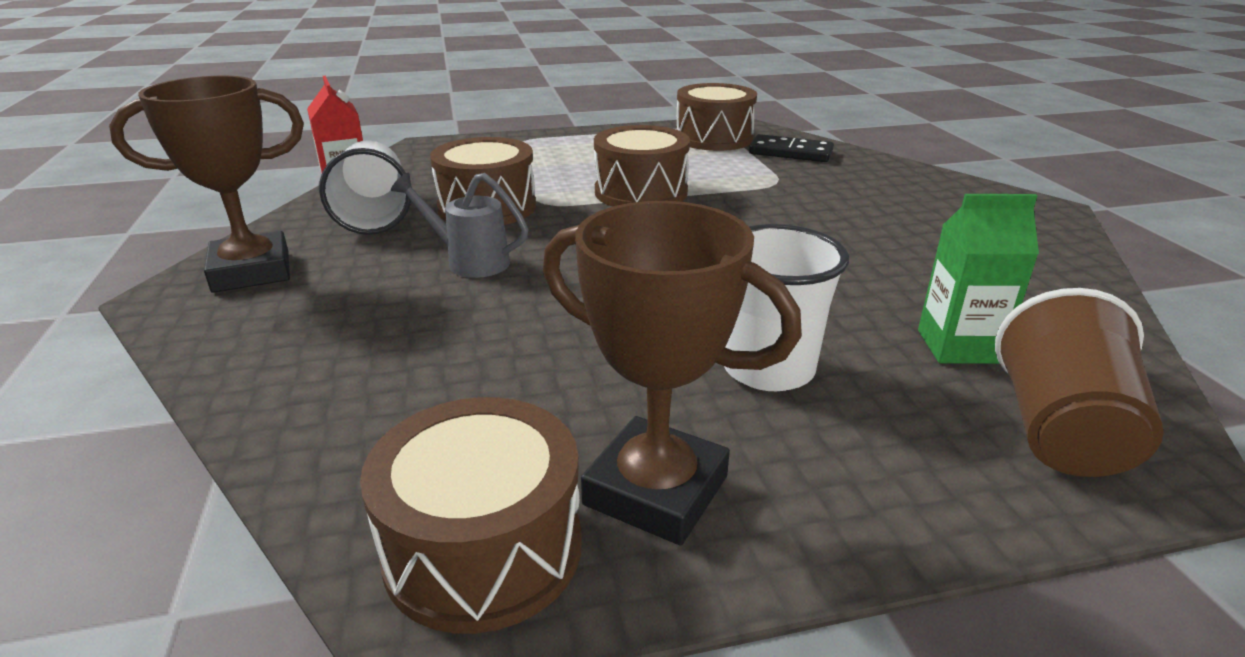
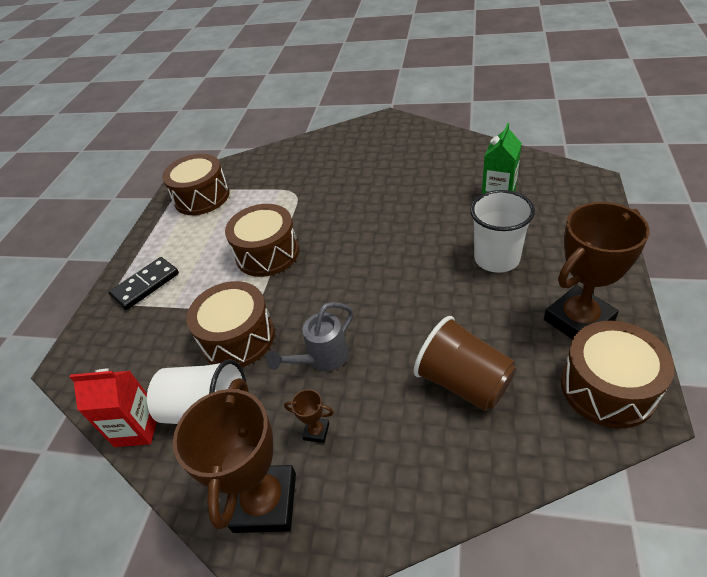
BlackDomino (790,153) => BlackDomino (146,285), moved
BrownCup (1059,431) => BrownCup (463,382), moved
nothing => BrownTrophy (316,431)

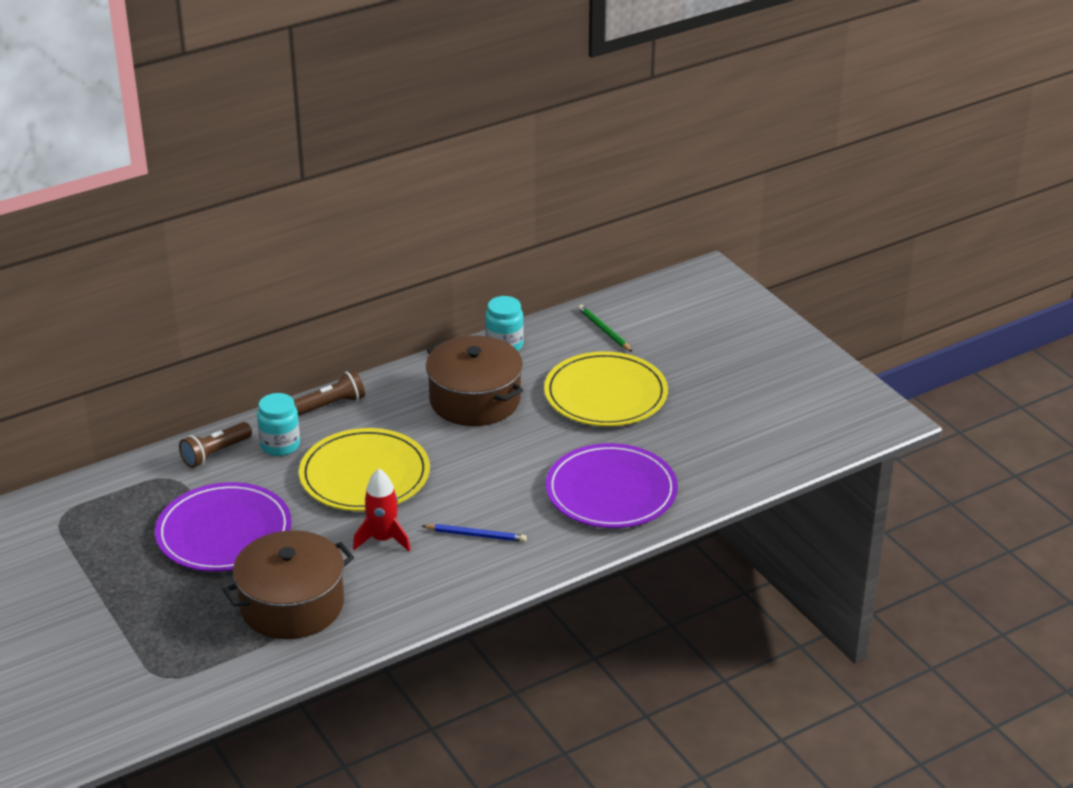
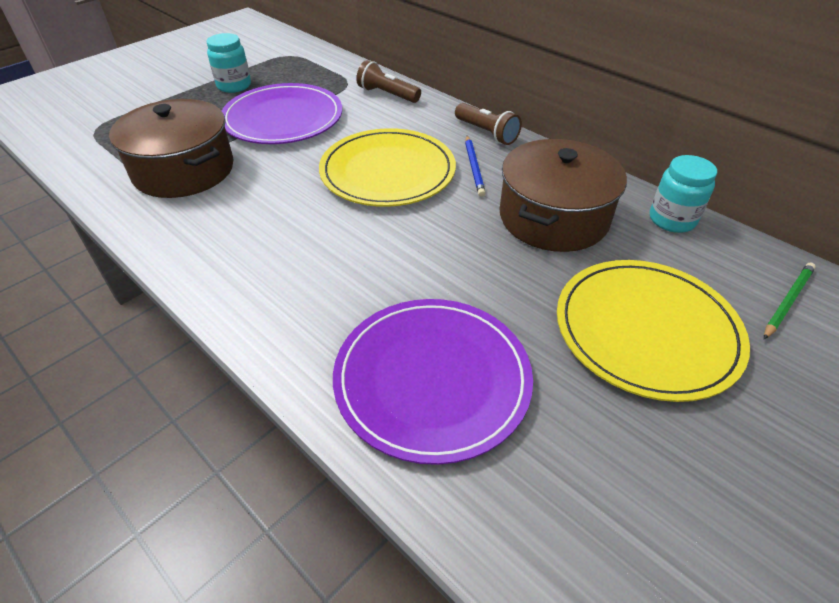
TurquoiseJar (280,445) => TurquoiseJar (234,86), moved
RedRocket (383,539) => nothing
BluePencil (476,535) => BluePencil (474,167), moved

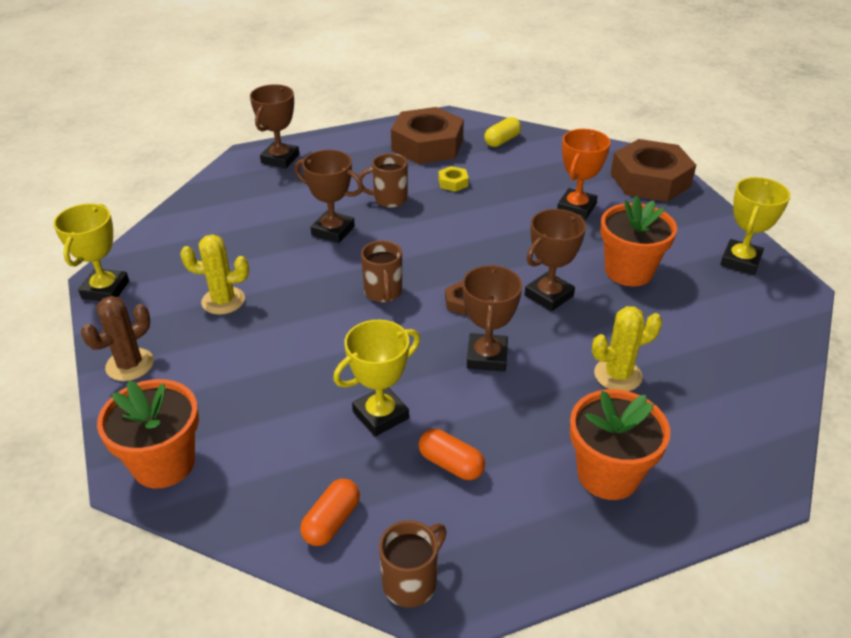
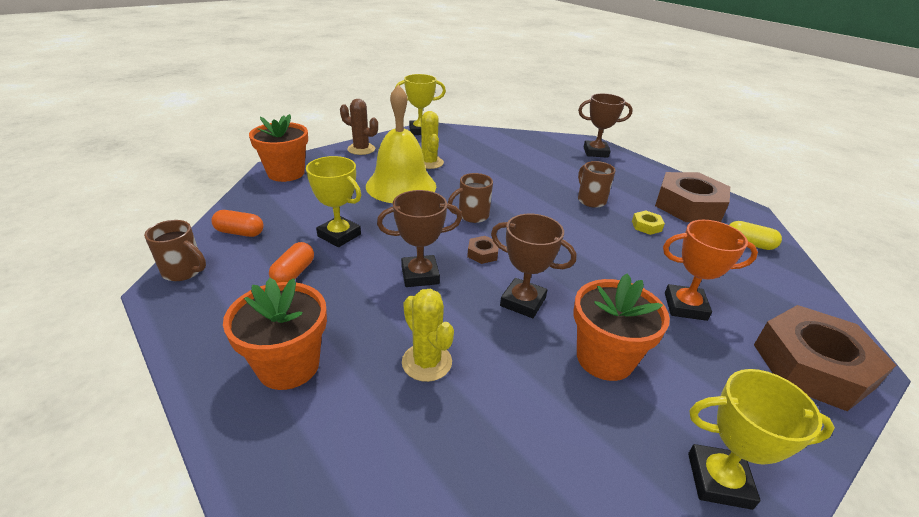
BrownTrophy (333,231) => nothing
nothing => YellowBell (401,186)

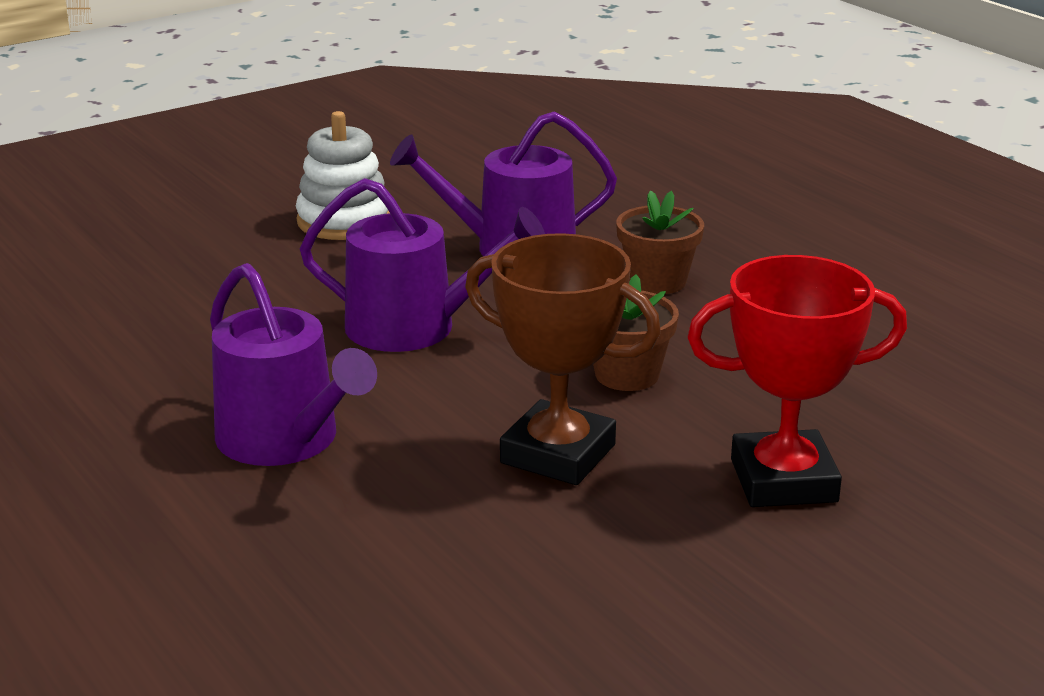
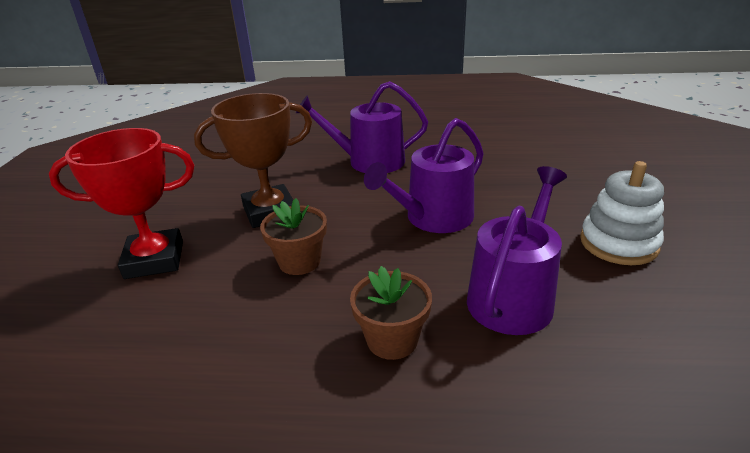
RedTrophy (783,480) => RedTrophy (154,260), 45 degrees clockwise

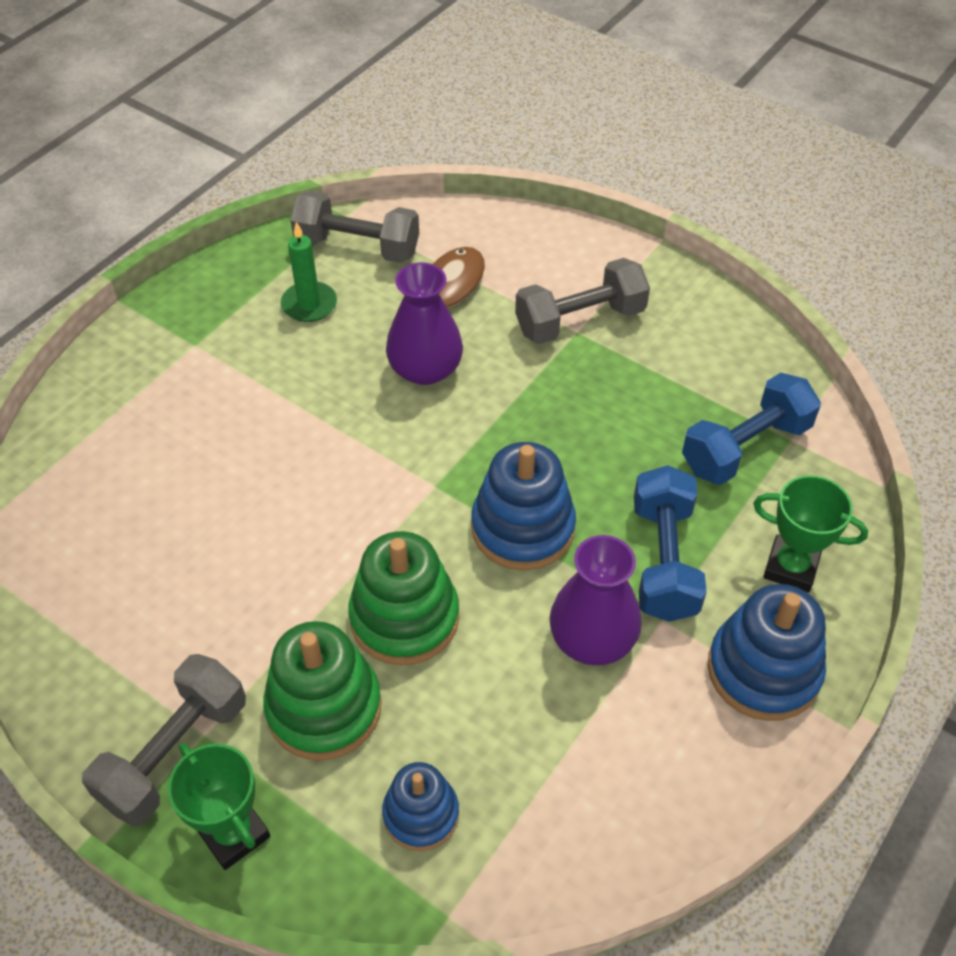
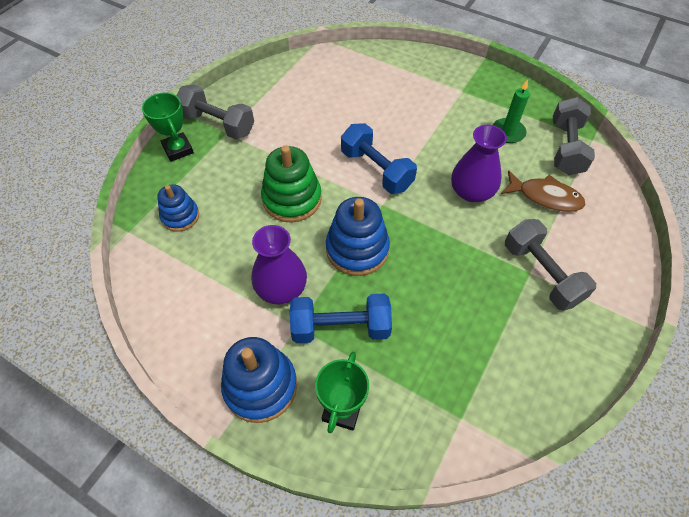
BlueDumbbell (745,447) => BlueDumbbell (376,170), moved
GreenStackingToy (324,707) => nothing
GreenTrophy (233,833) => GreenTrophy (178,149), 75 degrees counterclockwise

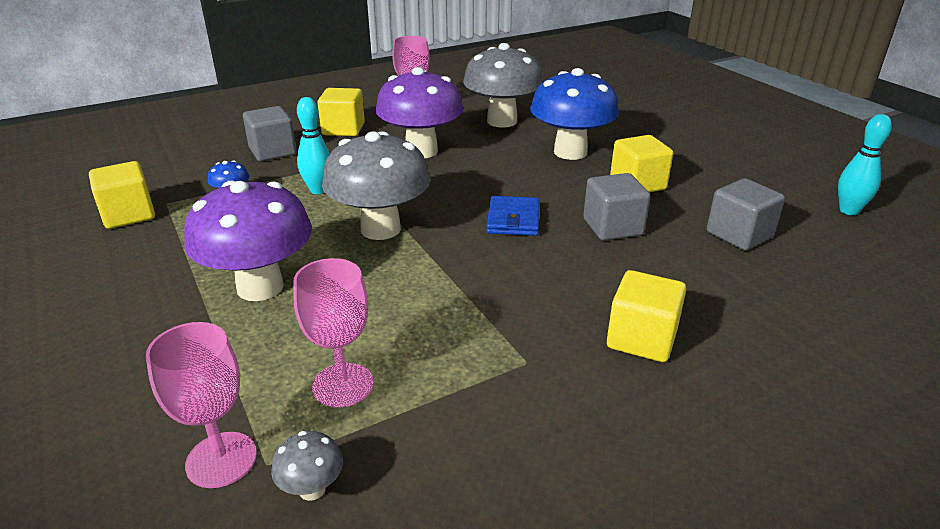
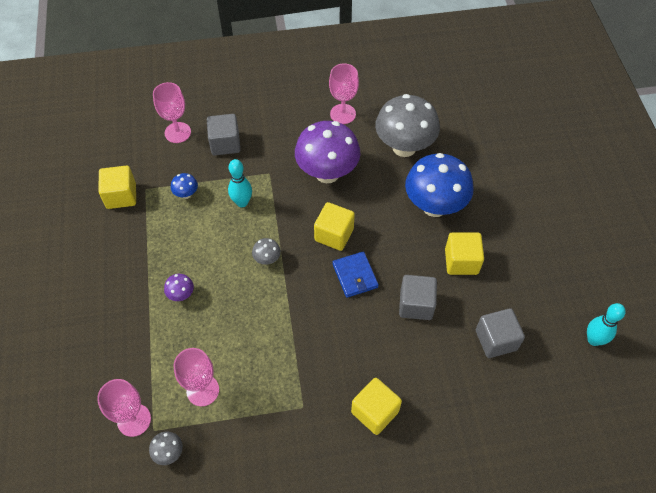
YellowCube (343,129) => YellowCube (334,234), moved
GreyMushroom (380,229) => GreyMushroom (267,259), x0.41
PurpleMushroom (260,287) => PurpleMushroom (181,295), x0.41
BlueWallet (513,219) => BlueWallet (355,276), 45 degrees counterclockwise
nothing => PinkGoblet (177,132)

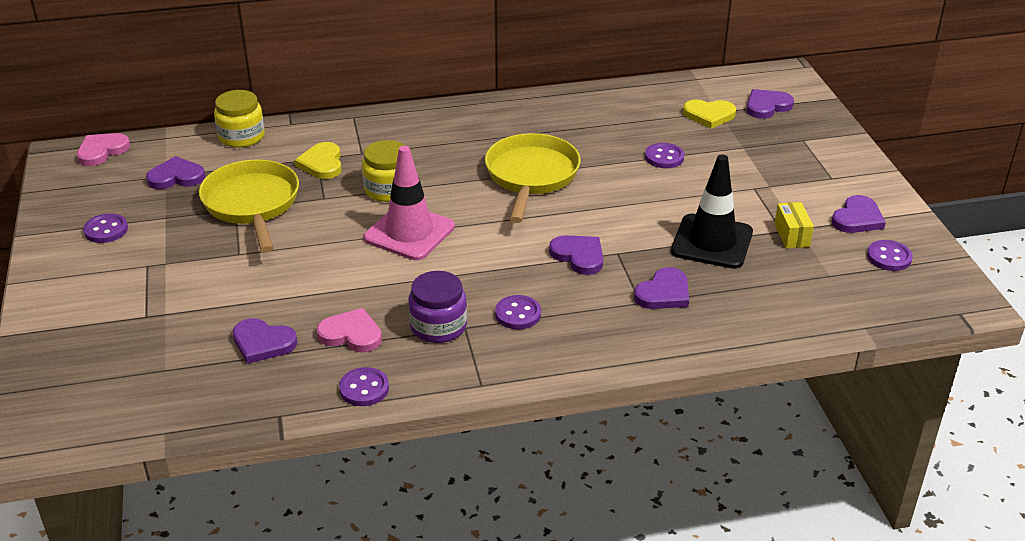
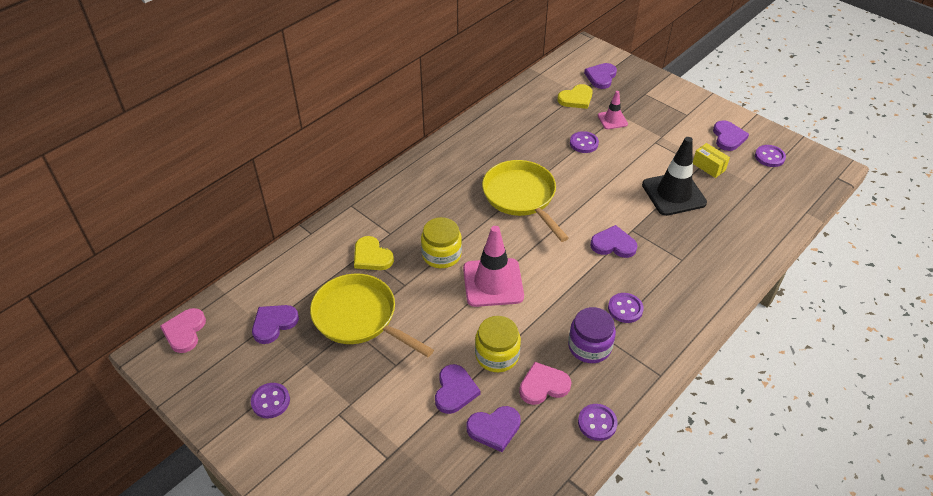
YellowJar (241,136) => YellowJar (497,355), moved
PurpleHeart (664,293) => PurpleHeart (455,391), moved
nothing => PinkTrafficCone (612,120)

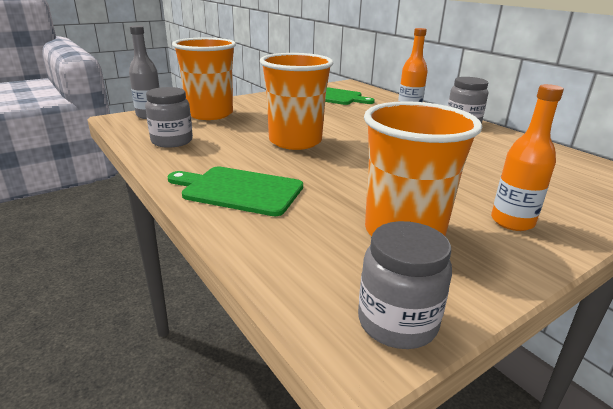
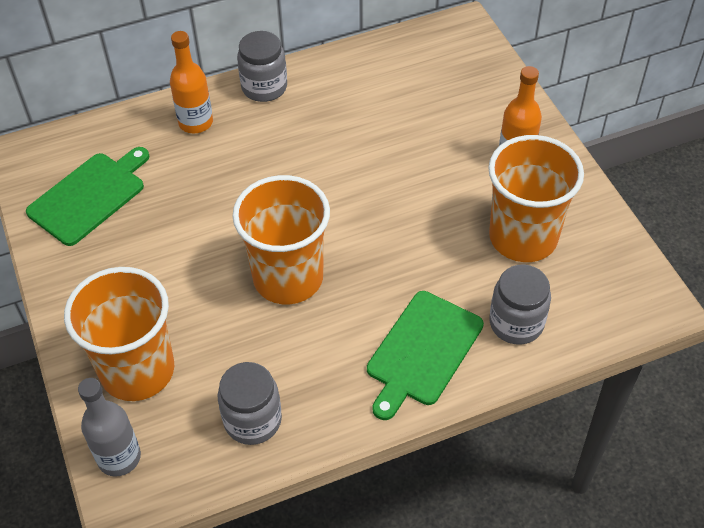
GreyJar (397,322) => GreyJar (516,323), moved

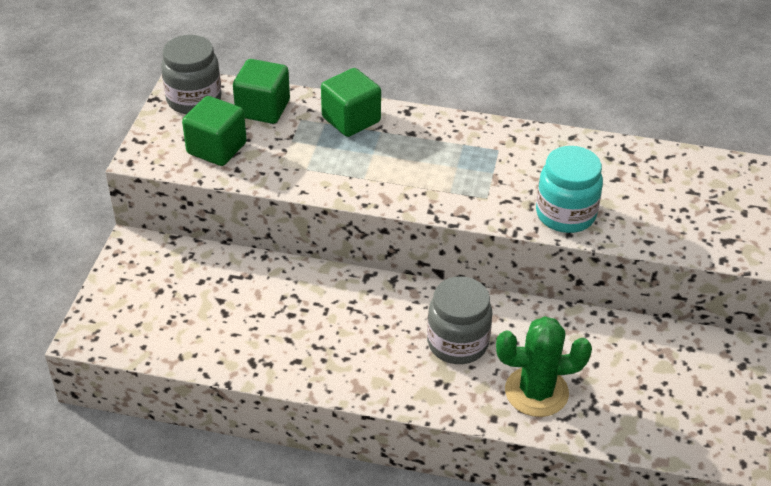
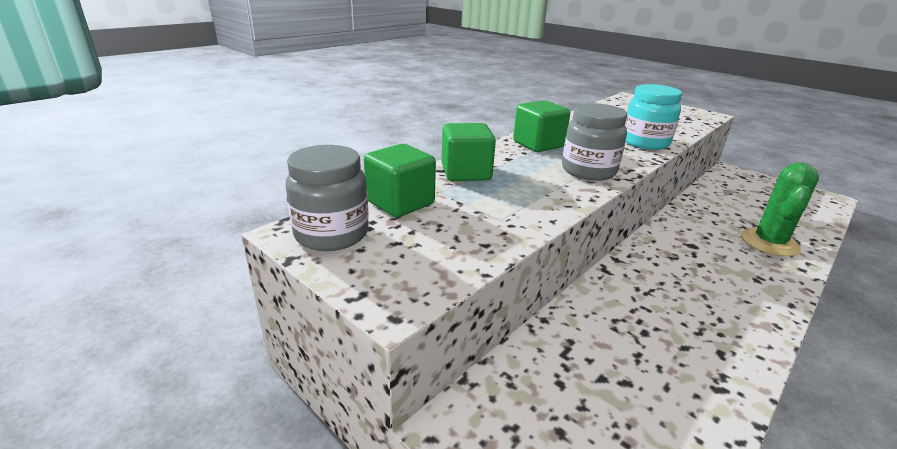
GreenCube (216,148) => GreenCube (538,144), moved
GreyJar (457,343) => GreyJar (588,171), moved

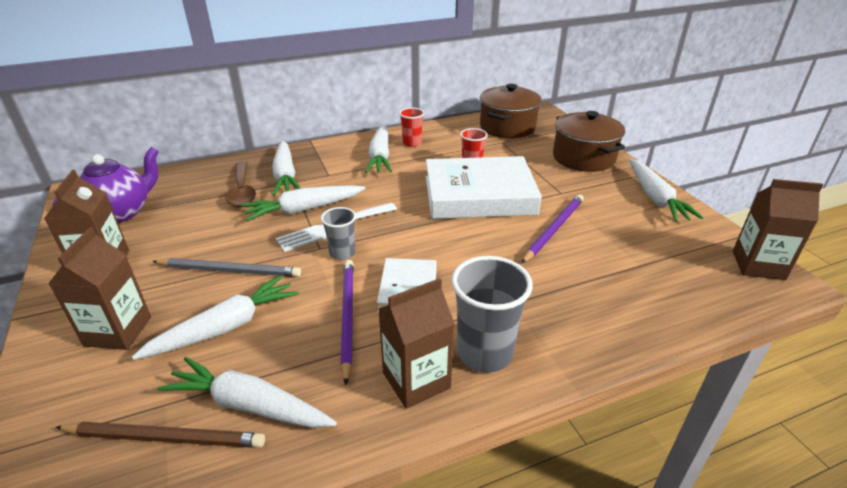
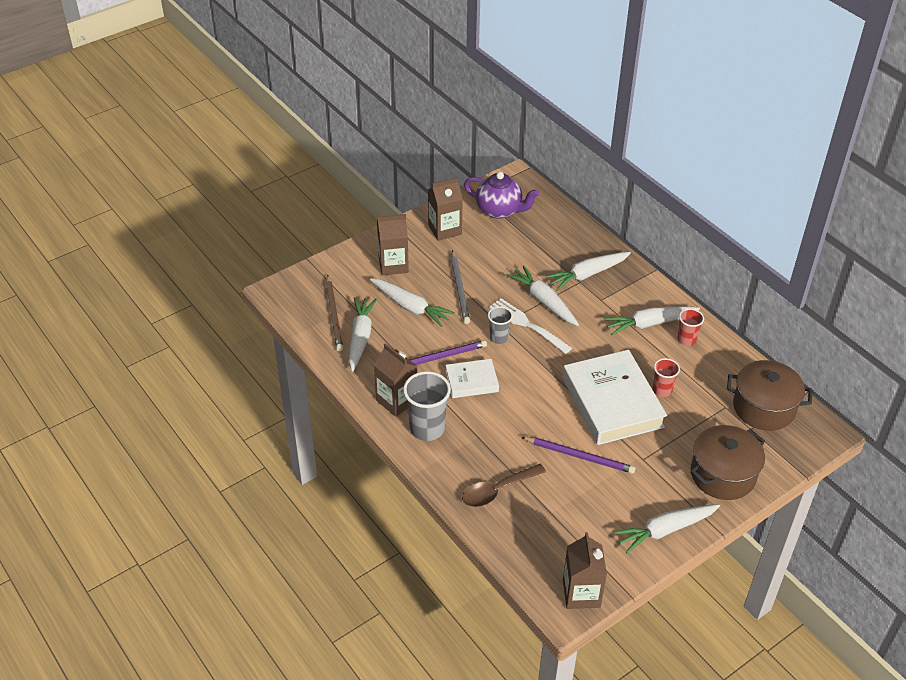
BrownSpoon (242,191) => BrownSpoon (497,490), moved

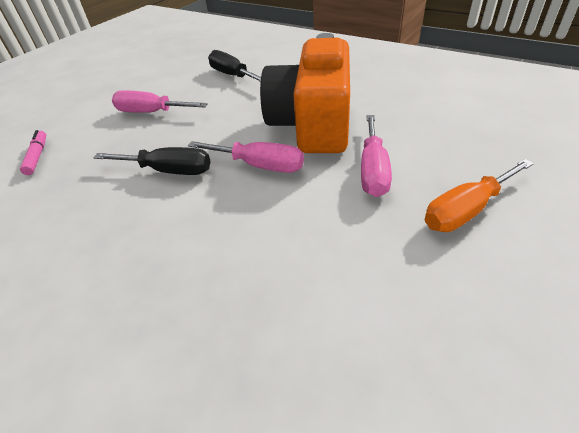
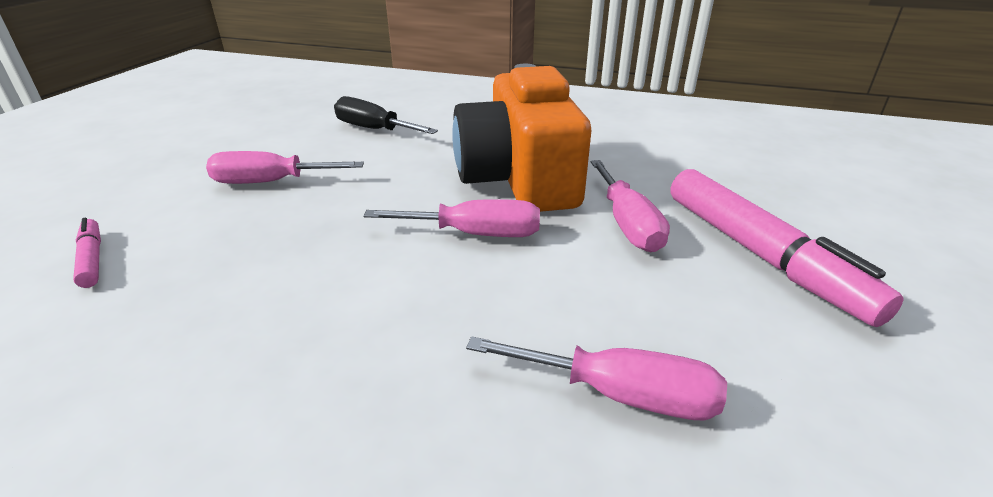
BlackScrewdriver (169,171) => nothing
OrangeScrewdriver (466,210) => PinkMarker (761,255)
nothing => PinkScrewdriver (619,394)

